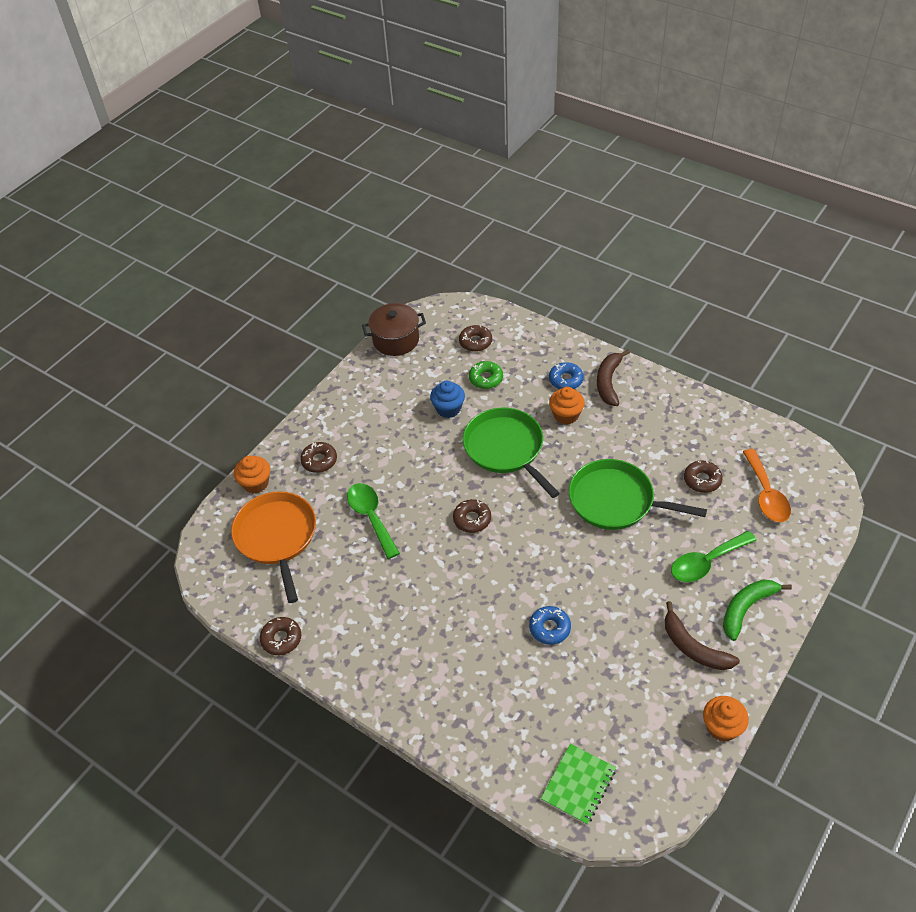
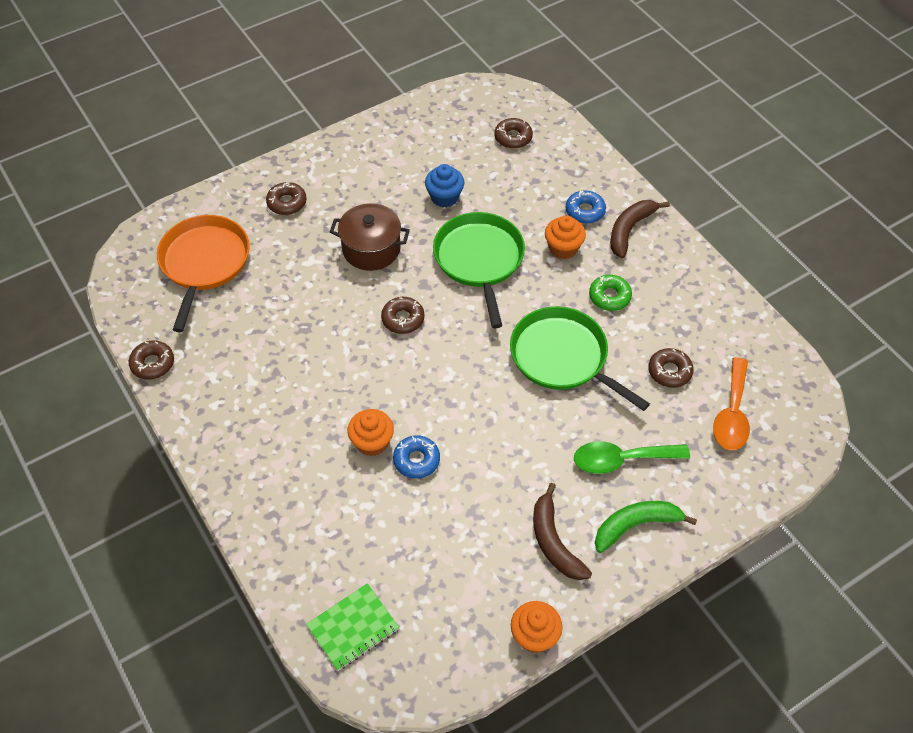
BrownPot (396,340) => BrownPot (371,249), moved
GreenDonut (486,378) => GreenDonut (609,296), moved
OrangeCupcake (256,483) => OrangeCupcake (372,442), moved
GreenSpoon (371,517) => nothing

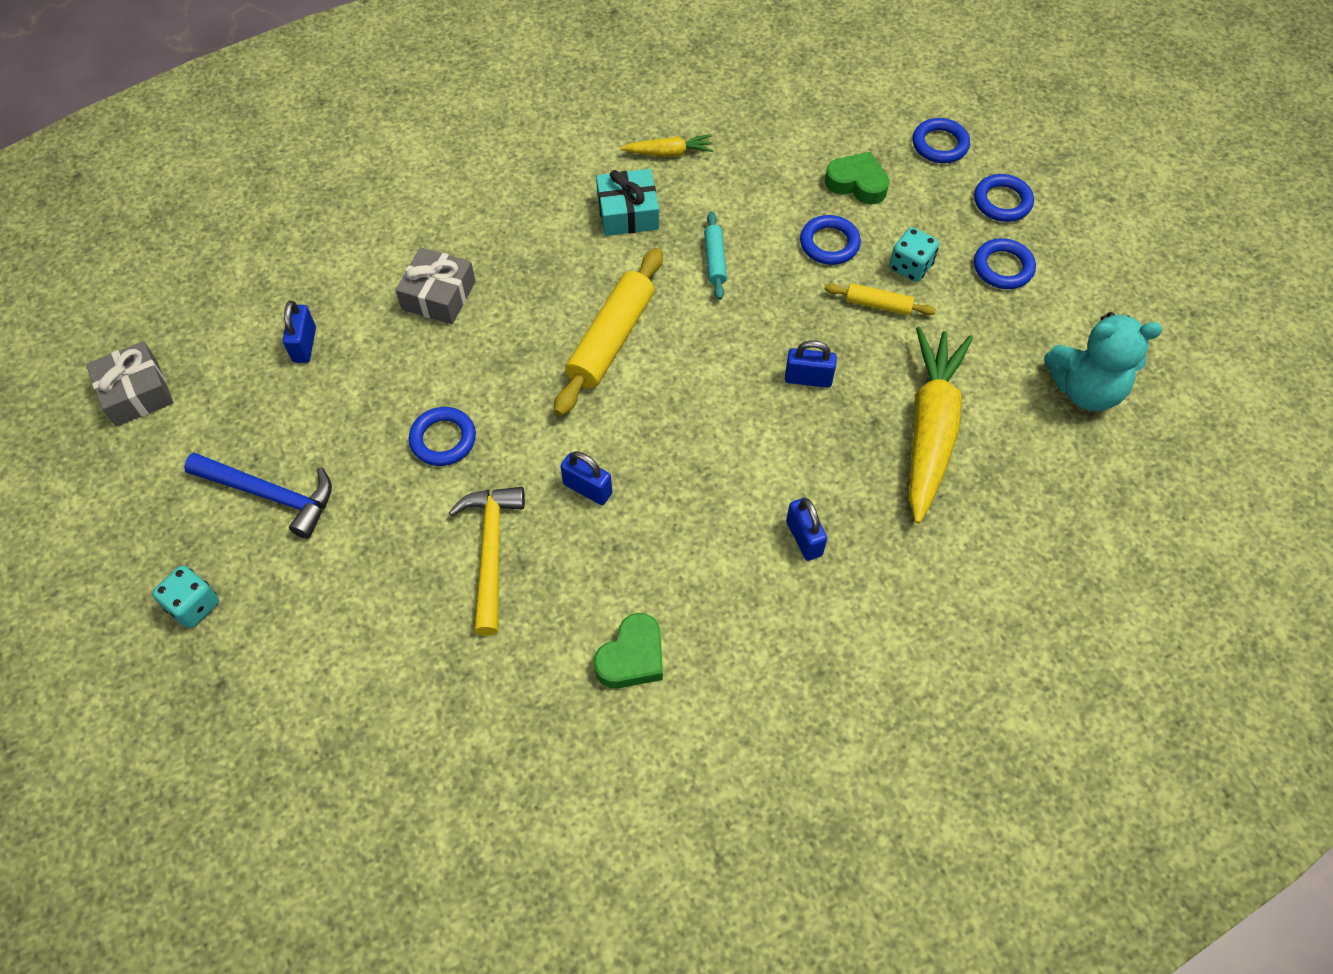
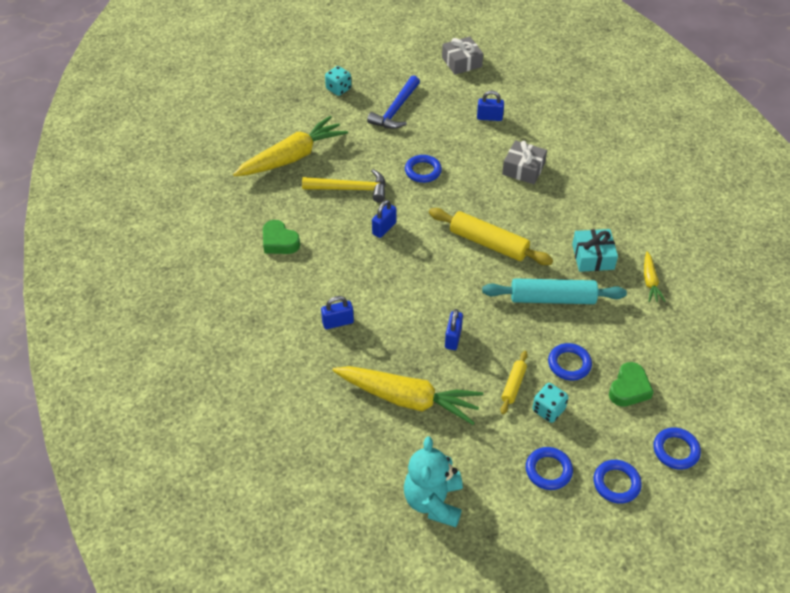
TurquoiseRollingPin (715,260) => TurquoiseRollingPin (552,298), x1.93
nothing => YellowCarrot (292,157)

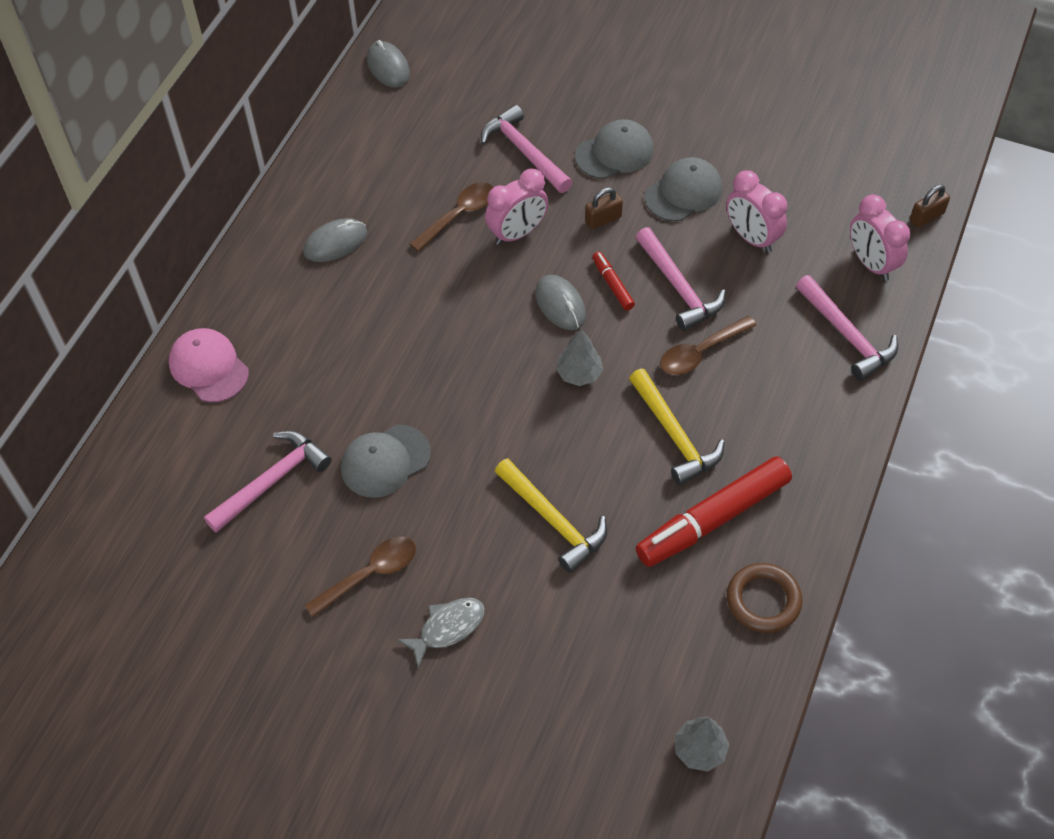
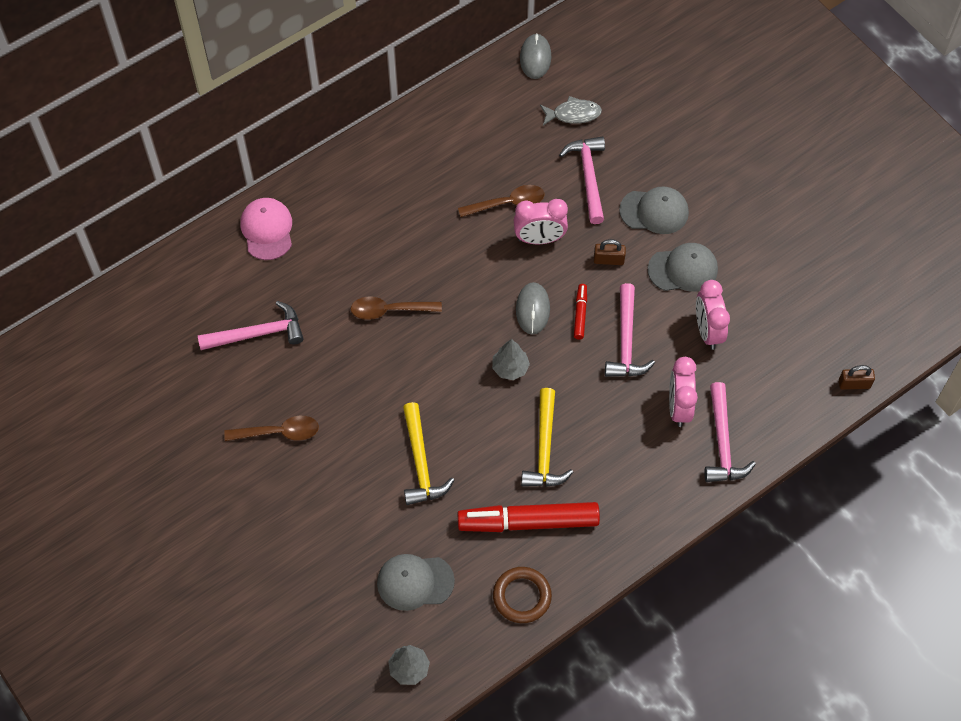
PinkClock (871,264) => PinkClock (678,407), moved
GreyMouse (335,243) => nothing
BrownSpoon (700,352) => BrownSpoon (389,310), moved
GreyCap (385,461) => GreyCap (415,582), moved
GreyFish (448,628) => GreyFish (573,114), moved

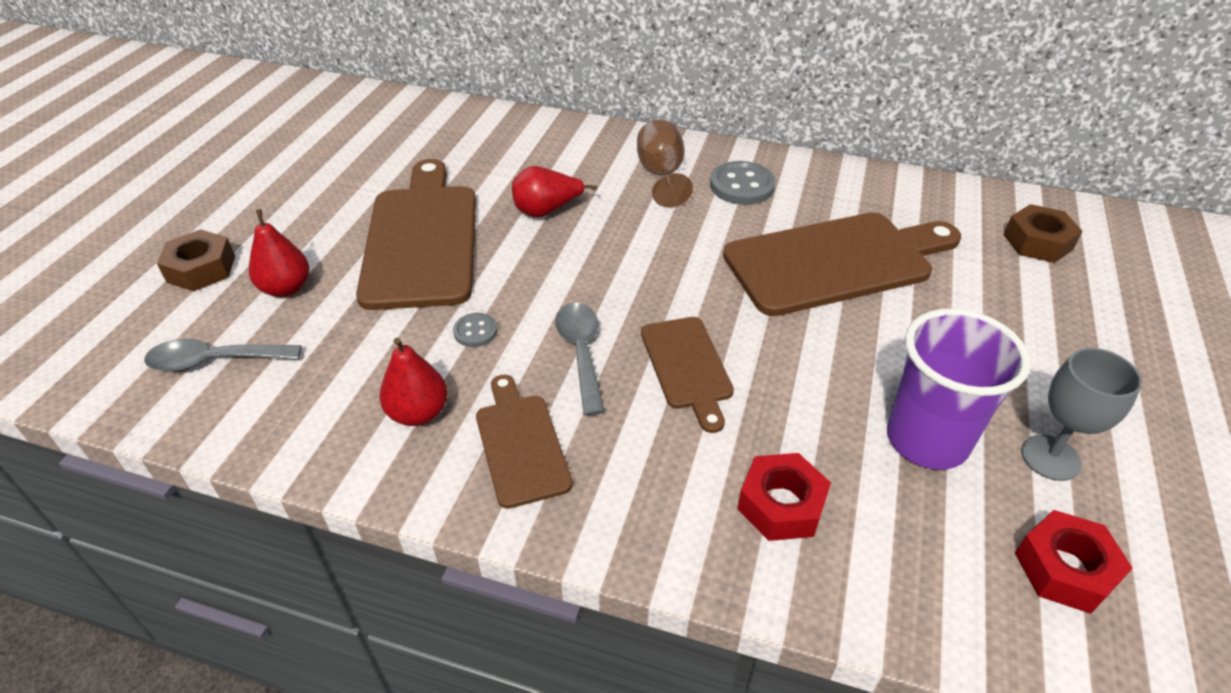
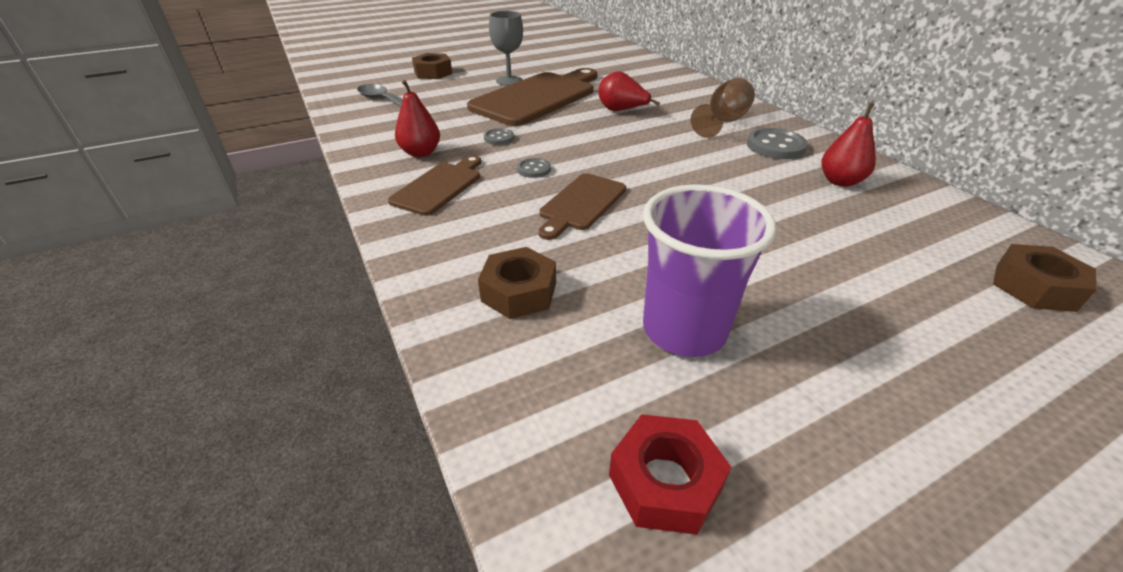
RedPear (286,288) => RedPear (840,181), moved
BrownCuttingBoard (835,262) => nothing
GreySpoon (581,352) => GreyButton (534,169)
GreyGoblet (1050,457) => GreyGoblet (509,81), moved
RedNut (781,505) => BrownNut (519,292)

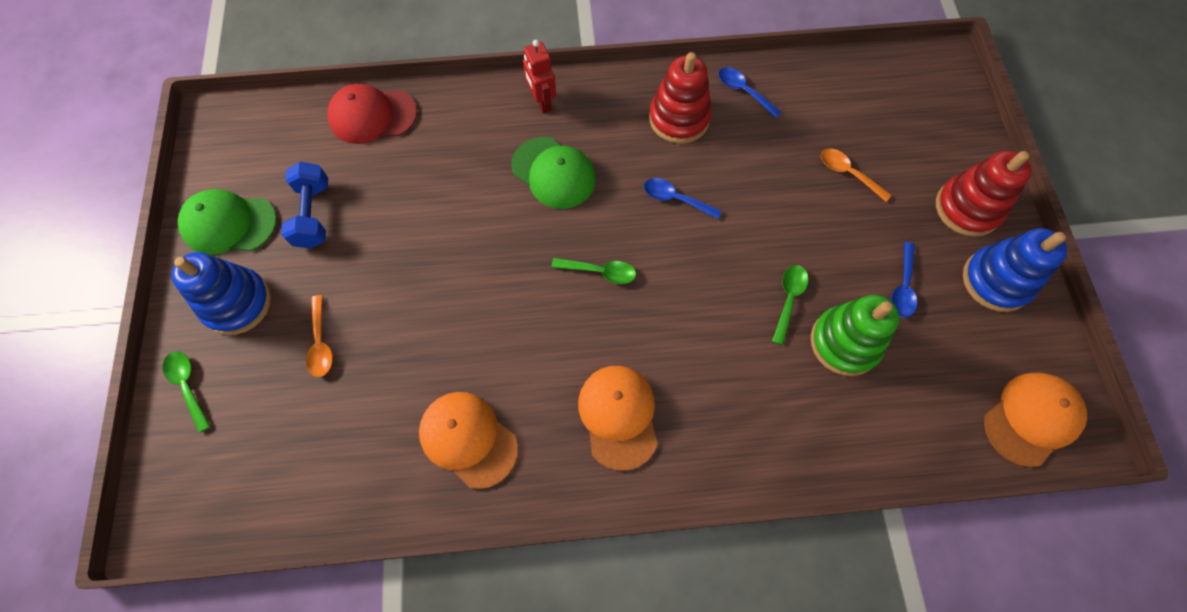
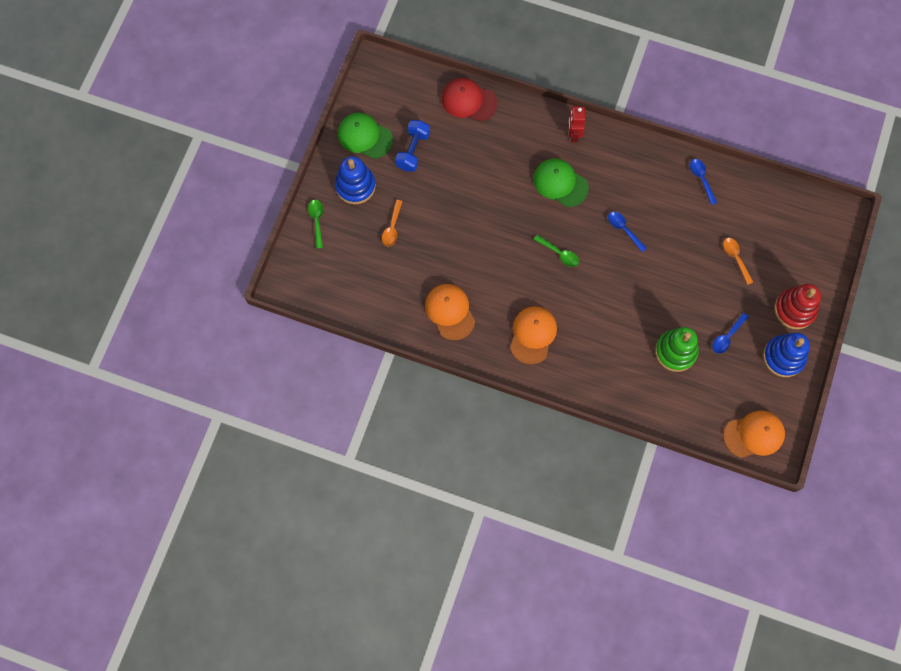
RedStackingToy (679,118) => nothing
GreenCap (554,173) => GreenCap (560,183), 150 degrees clockwise
GreenSpoon (788,299) => nothing

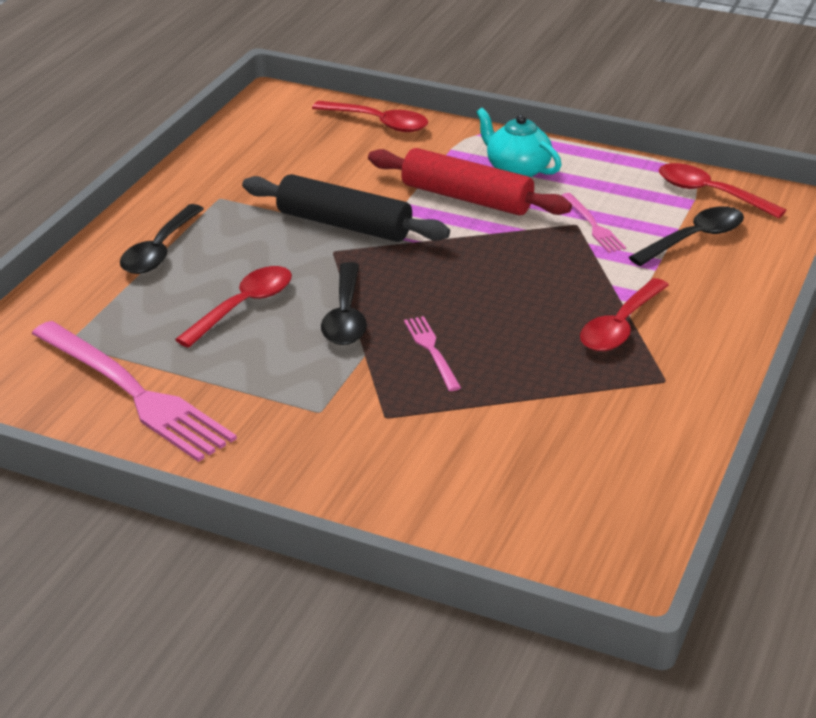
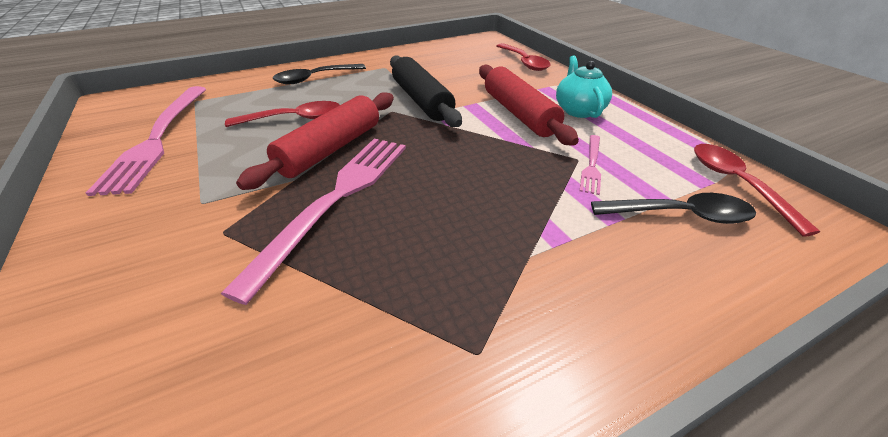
BlackSpoon (345,316) => RedRollingPin (331,149)
RedSpoon (620,326) => nothing
PinkFork (432,351) => PinkFork (336,199), x2.14

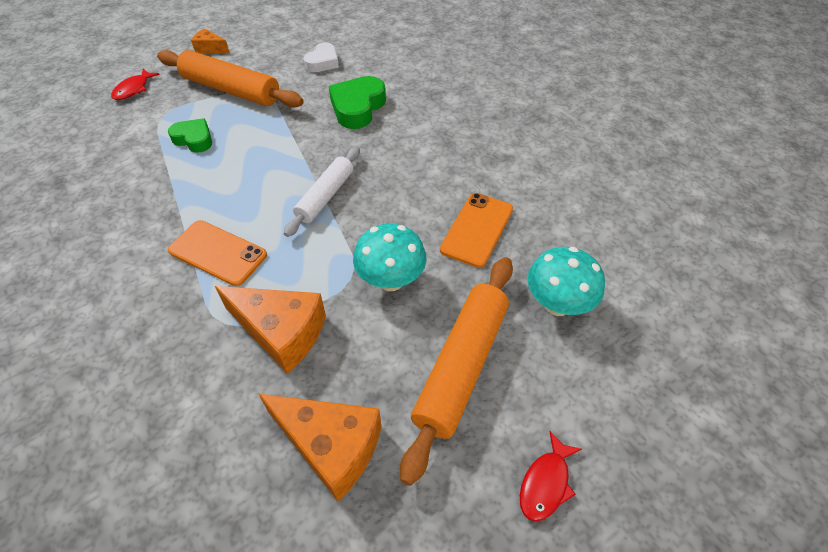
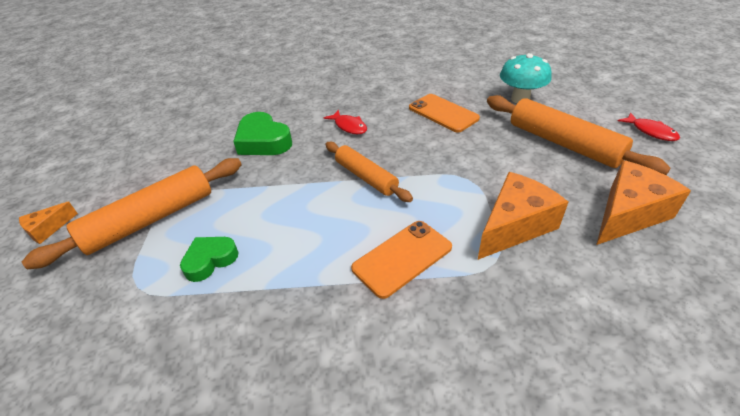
WhiteHeart (323,62) => nothing
RedFish (133,89) => RedFish (349,126), moved
WhiteRollingPin (325,196) => OrangeRollingPin (366,177)
TurquoiseMushroom (391,280) => nothing

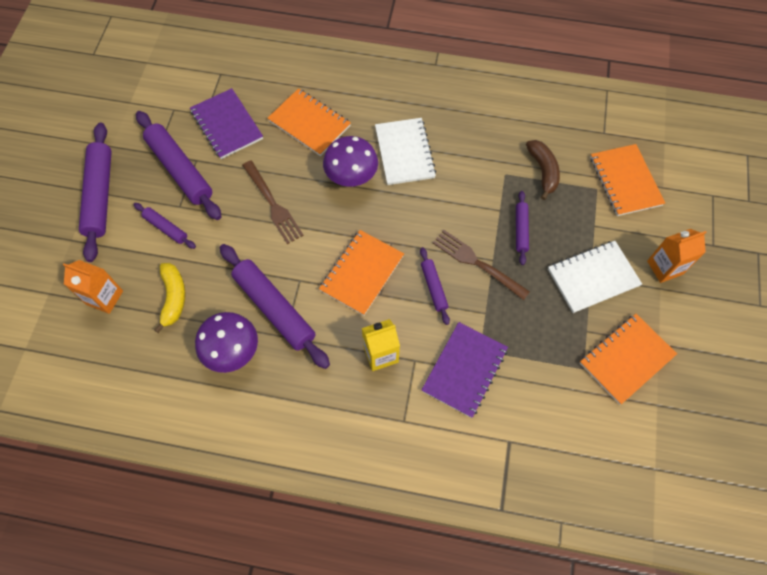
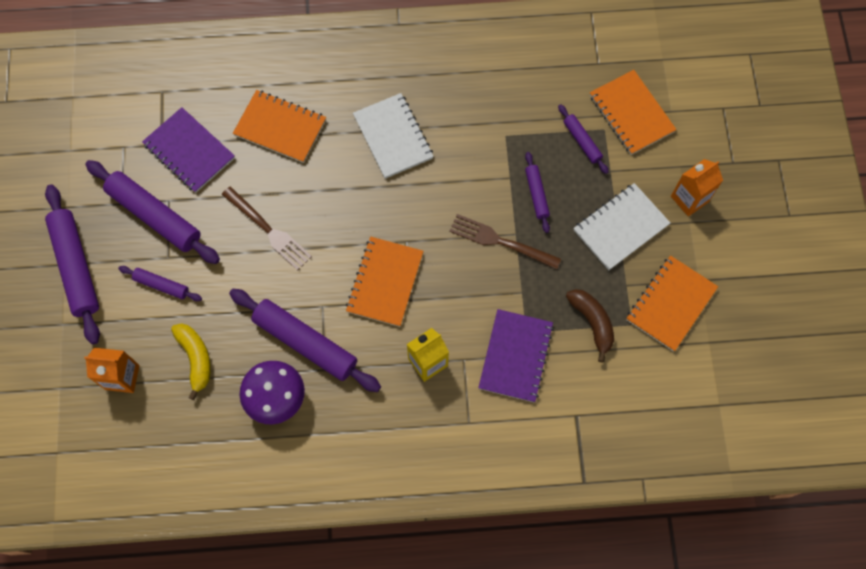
PurpleMushroom (351,178) => nothing
BrownBanana (543,171) => BrownBanana (592,322), moved
PurpleRollingPin (434,287) => PurpleRollingPin (582,141), moved

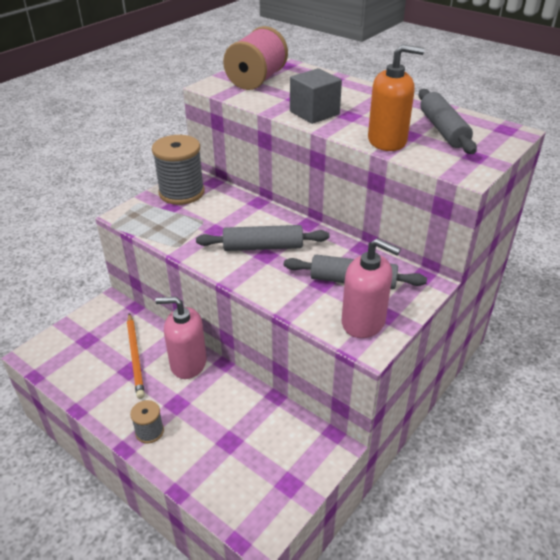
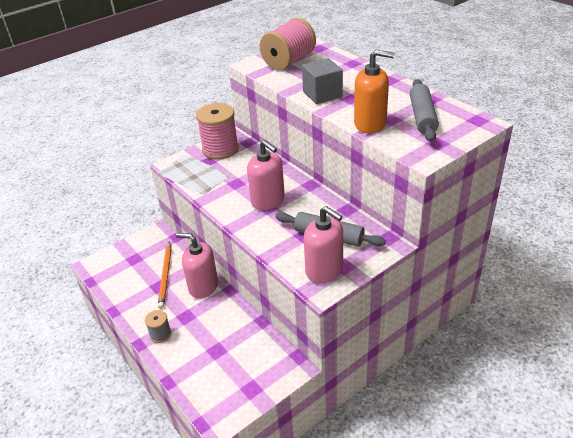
GreySpool (181,193) => PinkSpool (220,149)
GreyRollingPin (263,247) => PinkSoapDispenser (268,200)

